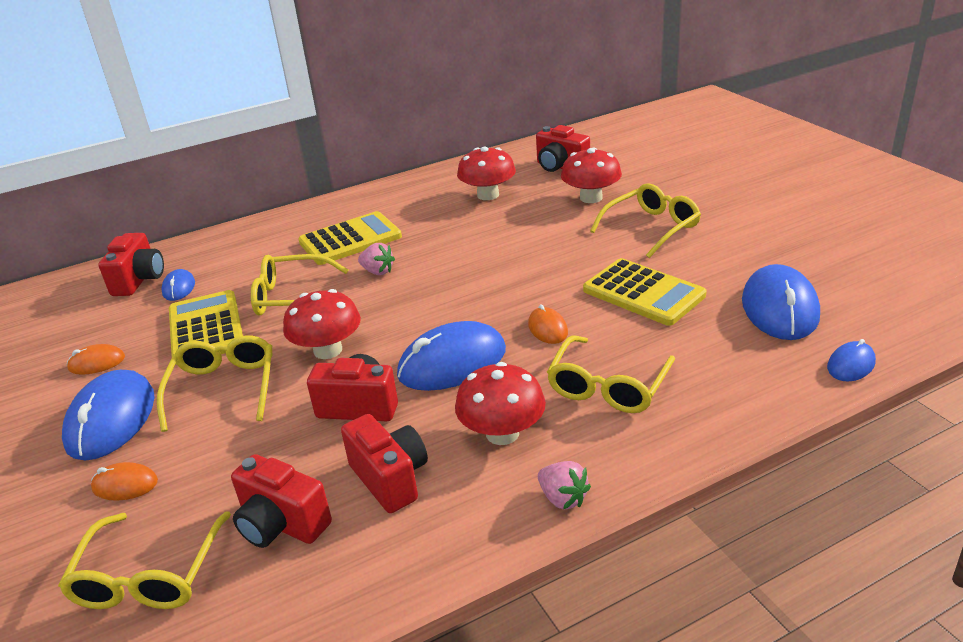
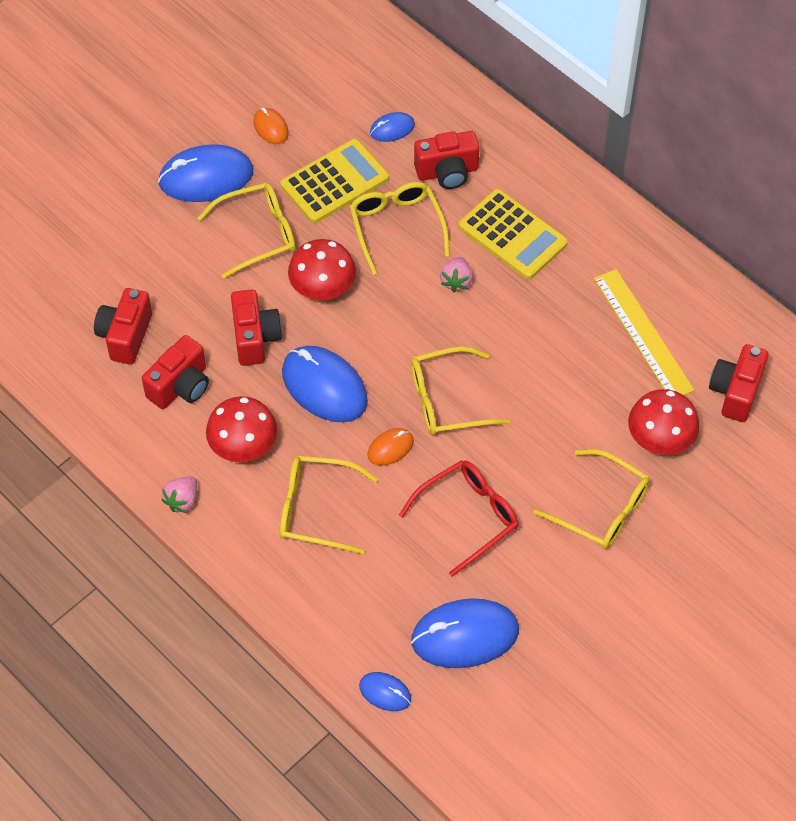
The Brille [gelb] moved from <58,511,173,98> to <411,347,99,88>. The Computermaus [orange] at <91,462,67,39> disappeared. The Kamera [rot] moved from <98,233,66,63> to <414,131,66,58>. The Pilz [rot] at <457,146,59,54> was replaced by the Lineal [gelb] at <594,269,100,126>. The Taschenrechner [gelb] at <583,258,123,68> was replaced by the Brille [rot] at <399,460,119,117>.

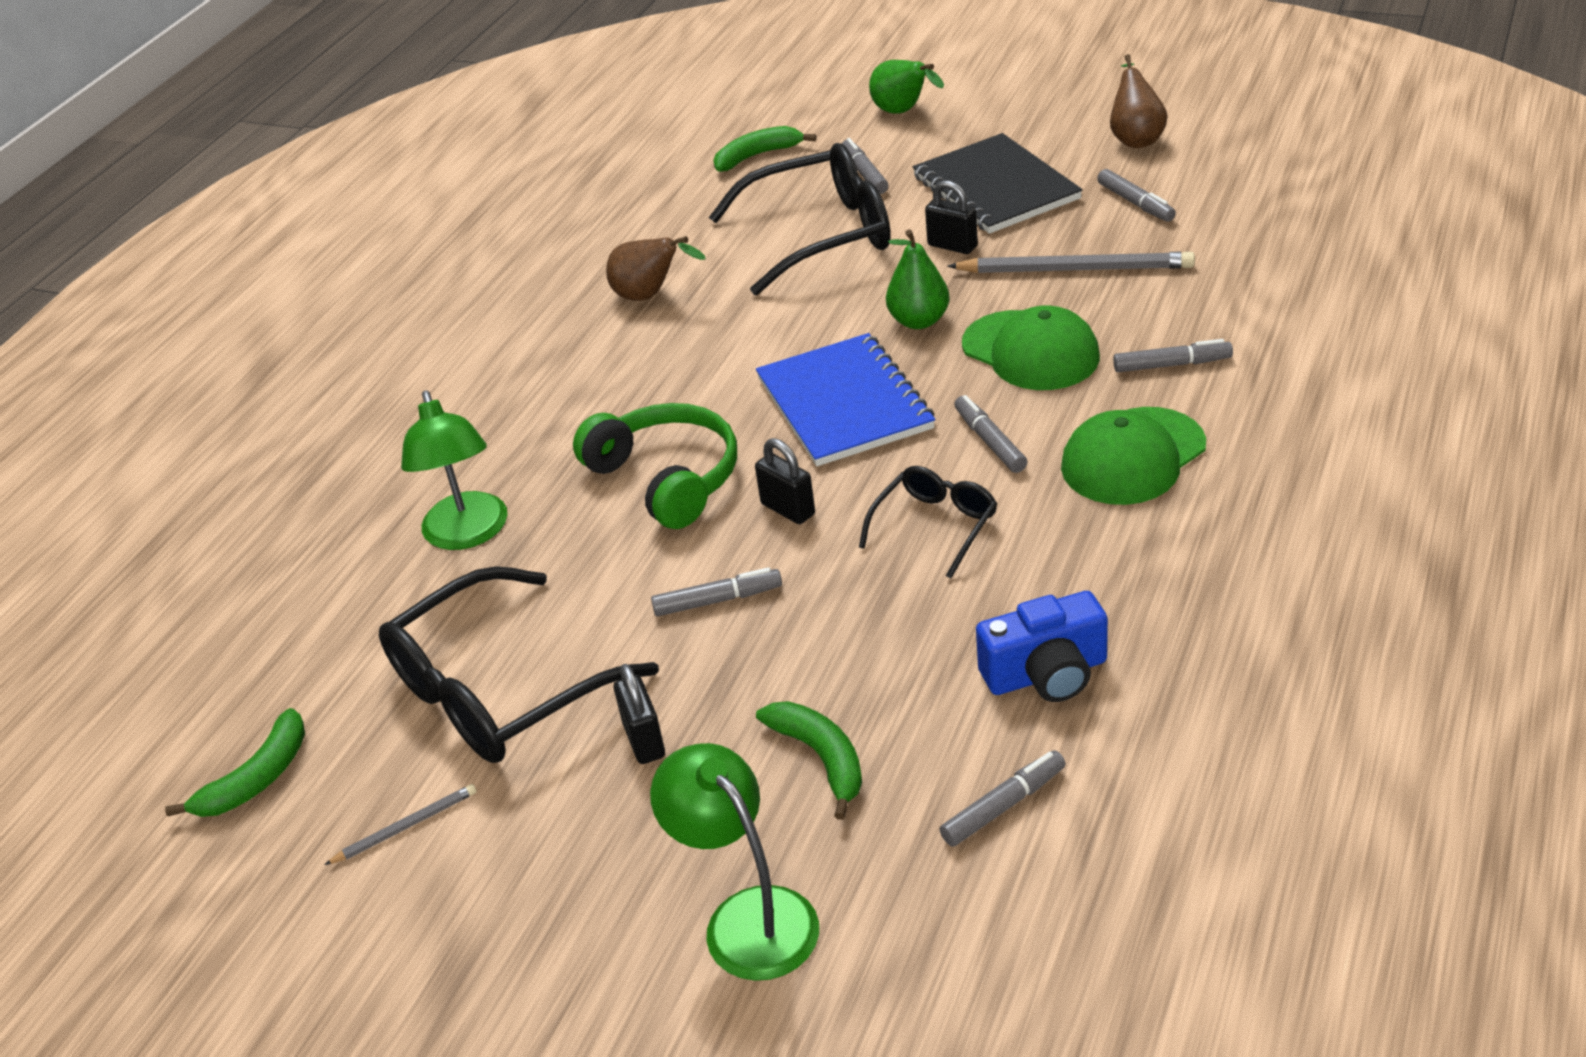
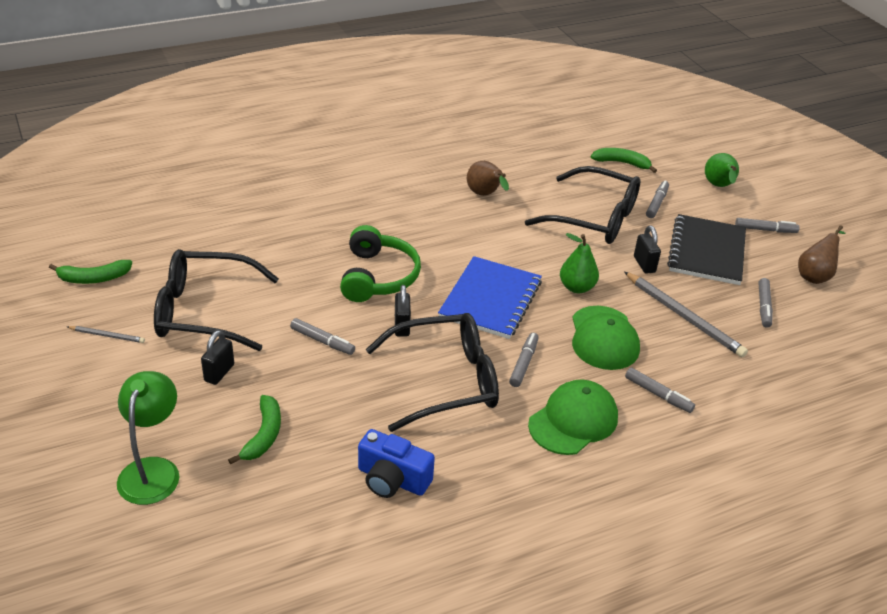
The Lampe [grün] at <401,391,106,159> disappeared. The Brille [schwarz] at <859,466,138,113> changed to 1.86 times the size. The Filzstift [grau] moved from <939,750,127,97> to <735,218,65,15>. The Kappe [grün] at <1061,407,145,98> turned 135 degrees clockwise.

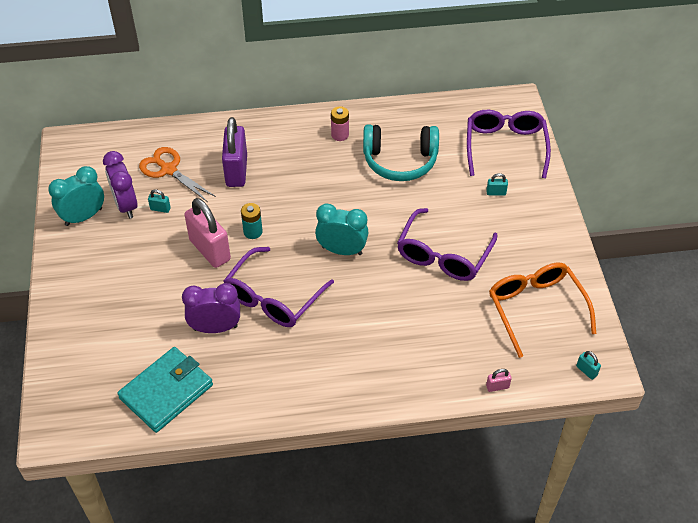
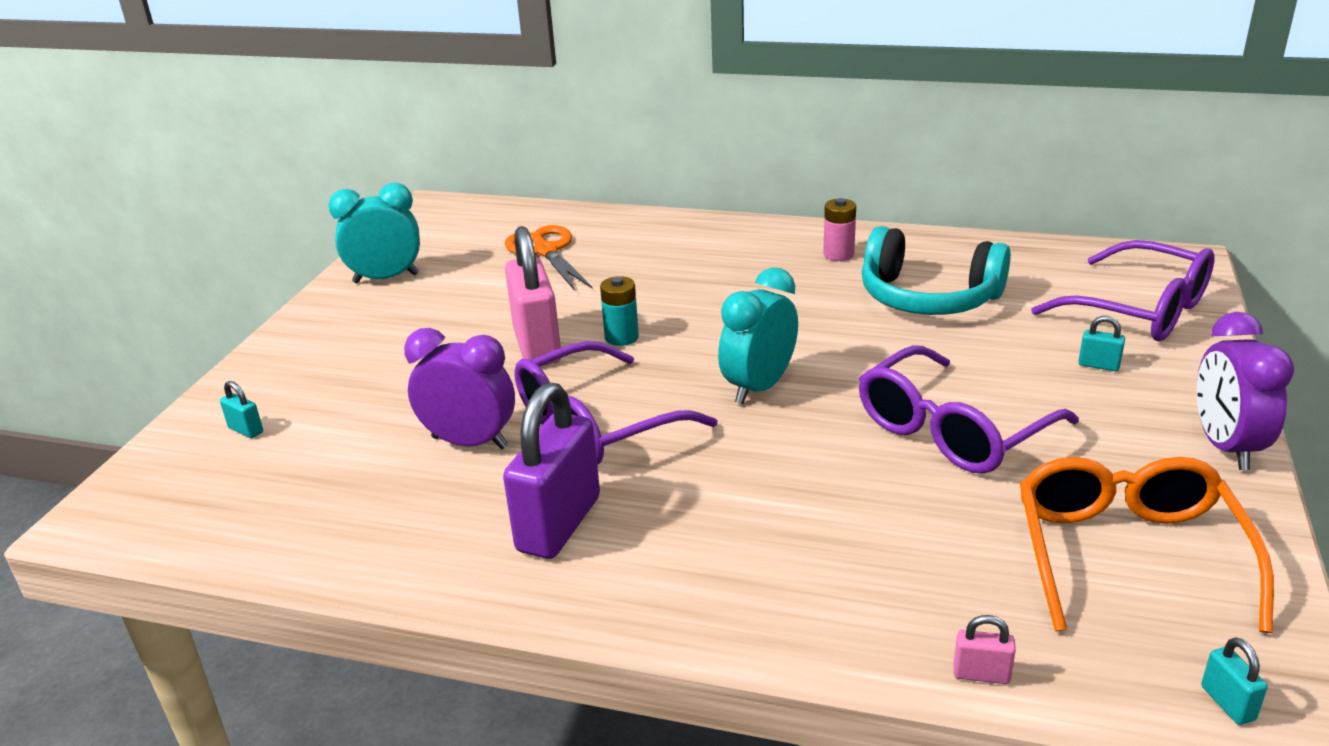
The Wecker [lila] moved from <103,151,35,68> to <1196,312,98,158>. The Geldbörse [türkis] at <117,347,96,86> disappeared. The Vorhängeschloss [türkis] moved from <148,189,23,24> to <220,381,43,57>. The Vorhängeschloss [lila] moved from <222,117,25,70> to <503,382,97,177>. The Wecker [türkis] at <315,204,54,51> turned 90 degrees counterclockwise. The Brille [lila] at <467,110,84,68> turned 105 degrees clockwise.

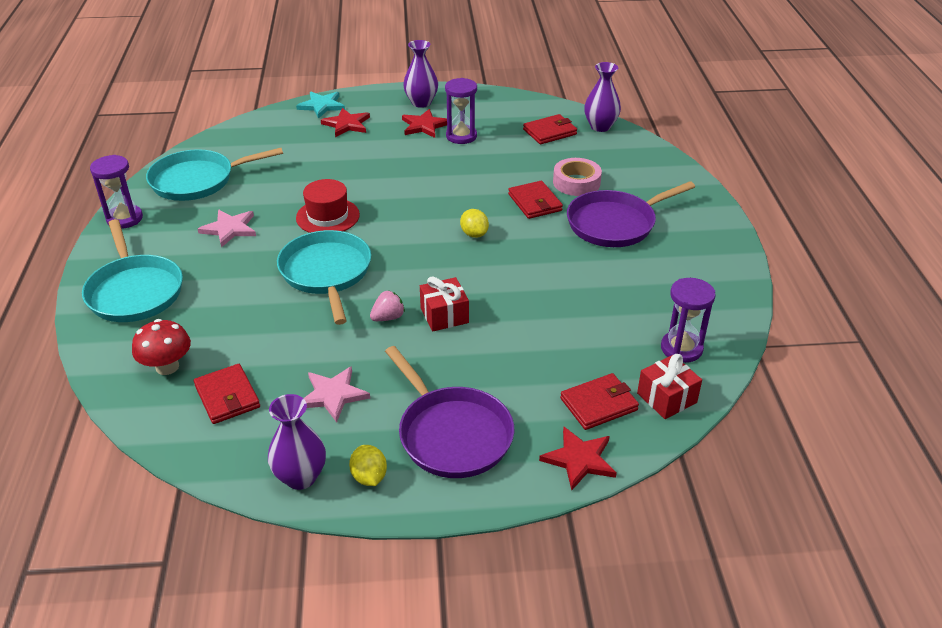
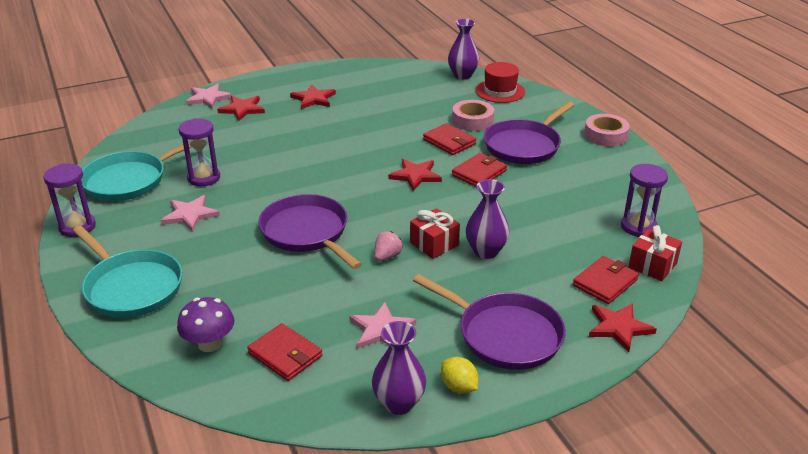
The Pilz [rot] at <132,319,59,56> became the Pilz [lila] at <177,297,57,55>. The Pfanne [türkis] at <277,230,94,95> became the Pfanne [lila] at <258,194,104,75>. The Stern [türkis] at <296,92,49,27> became the Stern [rosa] at <186,84,46,25>. The Hut [rot] moved from <296,179,64,54> to <475,62,50,41>. The Vase [lila] moved from <403,40,35,68> to <466,179,44,80>. The Sanduhr [lila] moved from <445,78,32,66> to <179,118,41,68>. The Zitrone [gelb] at <460,209,29,29> was replaced by the Stern [rot] at <388,159,54,32>. The Geldbörse [rot] moved from <523,114,54,30> to <452,153,55,34>. The Klebeband [rosa] at <584,114,46,33> appeared.

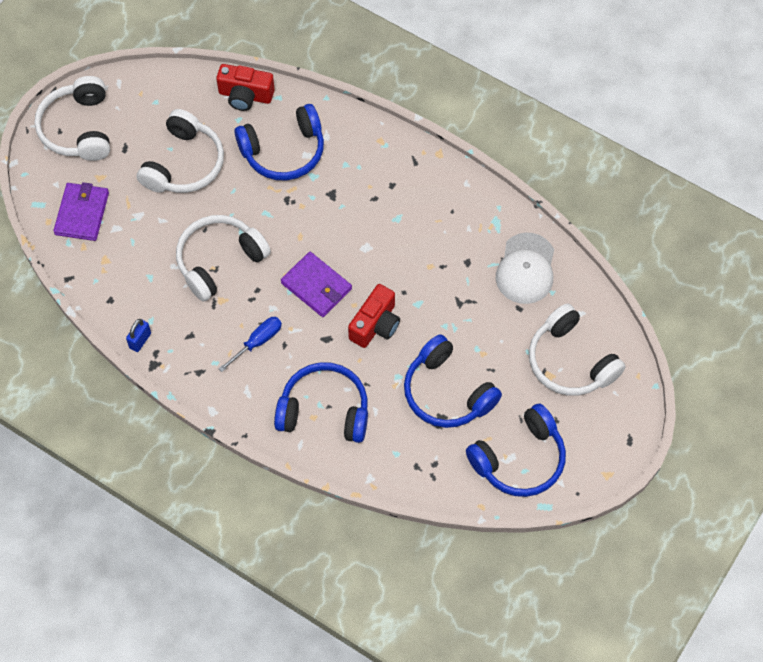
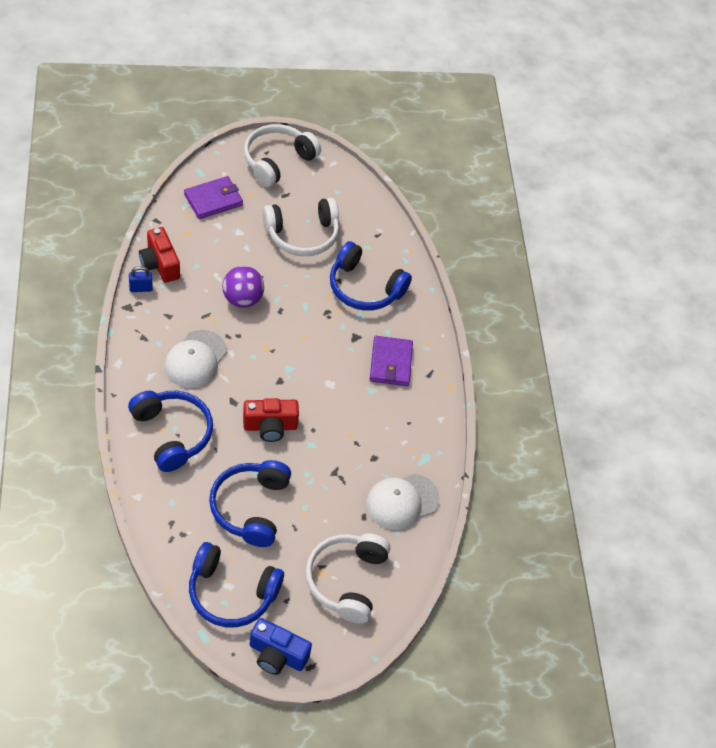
The Kopfhörer [weiß] at <176,215,95,87> was replaced by the Ball [lila] at <222,266,42,42>. The Kamera [rot] moved from <216,64,59,47> to <139,227,41,56>. The Schraubenzieher [blau] at <218,317,64,55> was replaced by the Kappe [weiß] at <164,330,63,58>. The Geldbörse [lila] moved from <281,252,71,65> to <370,336,43,50>. The Kamera [blau] at <250,618,62,57> appeared.

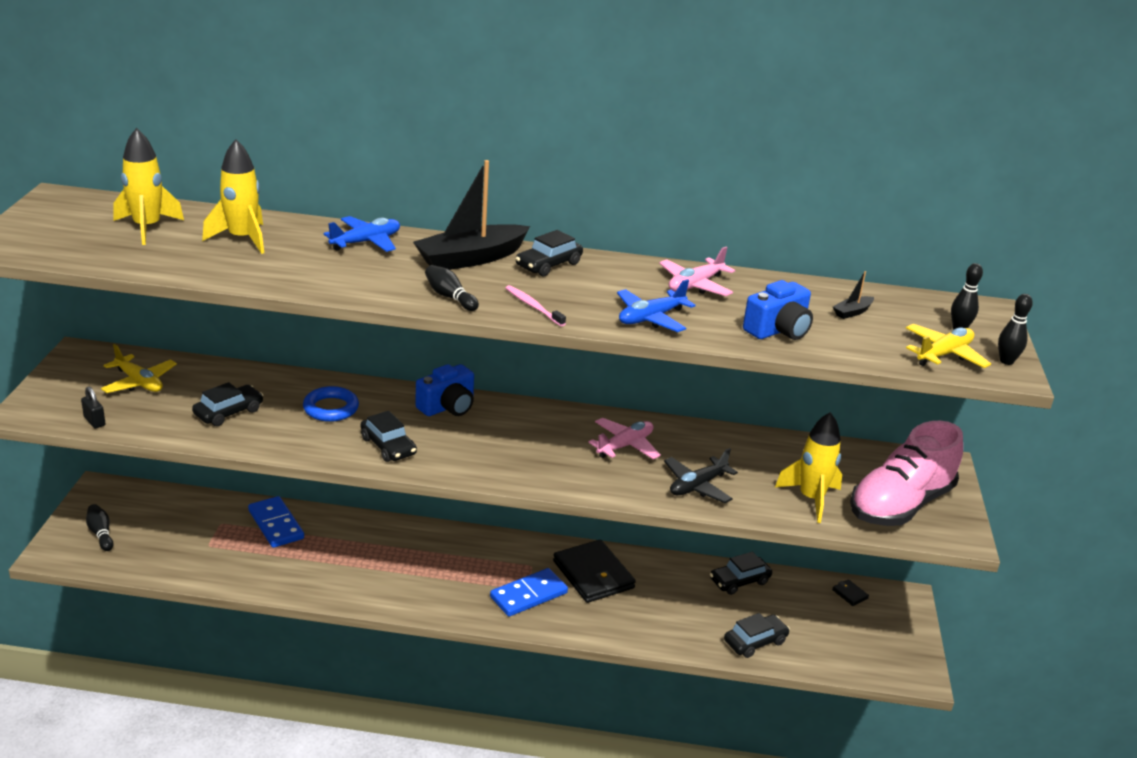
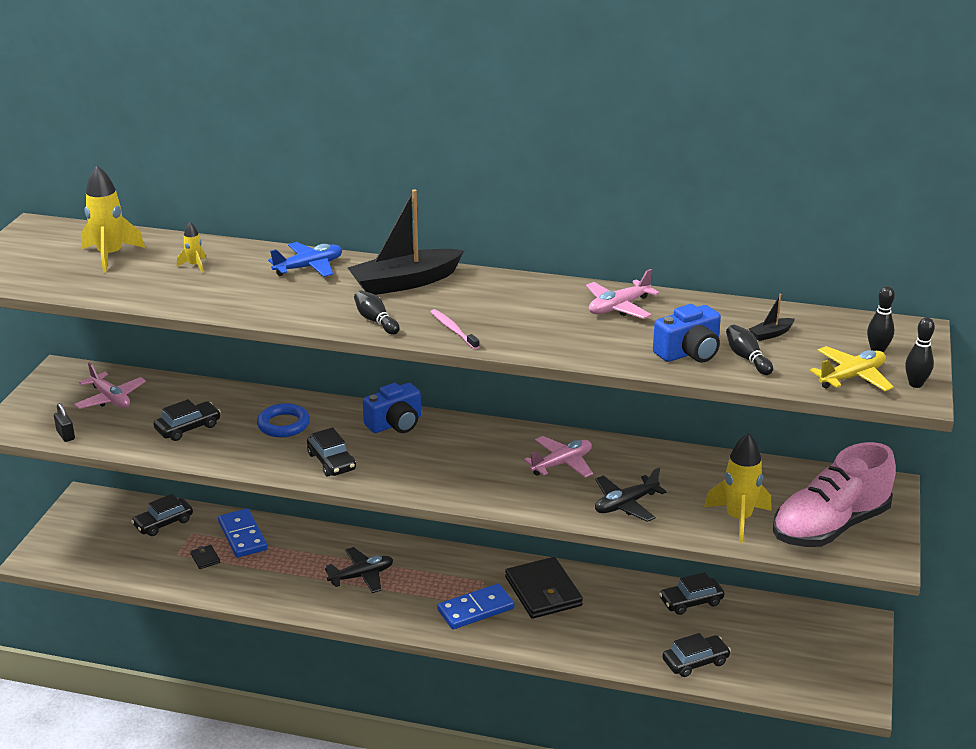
The Bowlingkegel [schwarz] moved from <86,504,28,47> to <726,325,47,50>. The Flugzeug [gelb] at <101,344,76,49> became the Flugzeug [rosa] at <74,362,72,47>. The Rakete [gelb] at <202,139,62,115> changed to 0.49 times the size. The Auto [schwarz] moved from <516,230,67,47> to <131,494,62,42>. The Flugzeug [blau] at <617,279,79,53> disappeared. The Geldbörse [schwarz] moved from <832,579,37,27> to <190,545,30,24>. The Flugzeug [schwarz] at <325,547,68,46> appeared.

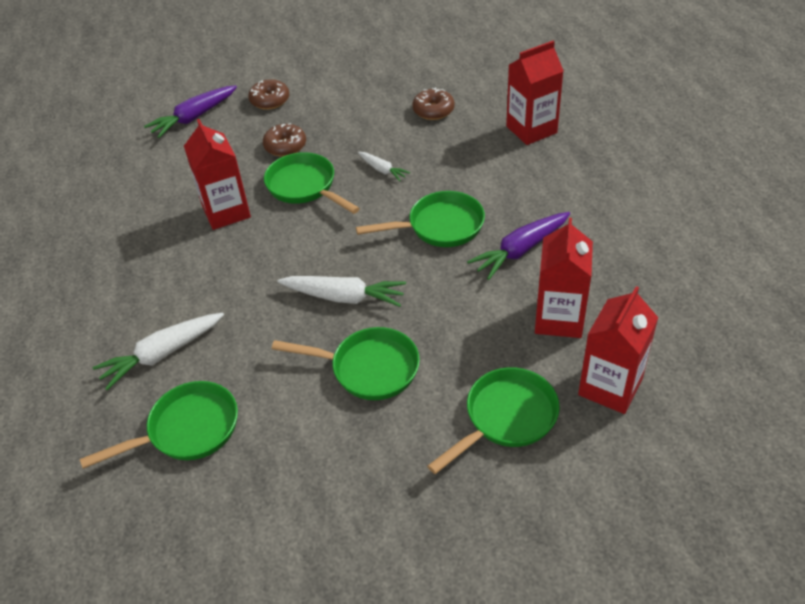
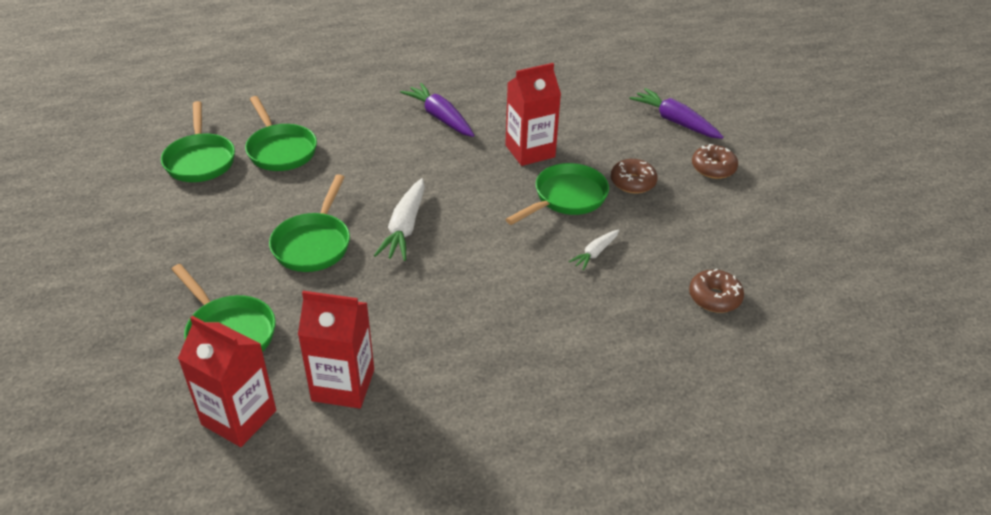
The Karotte [weiß] at <93,312,131,78> disappeared. The Pfanne [grün] moved from <356,191,129,56> to <161,101,74,81>. The Karotte [lila] moved from <467,212,103,68> to <400,83,74,54>. The Getränkekarton [rot] at <506,41,58,104> disappeared.

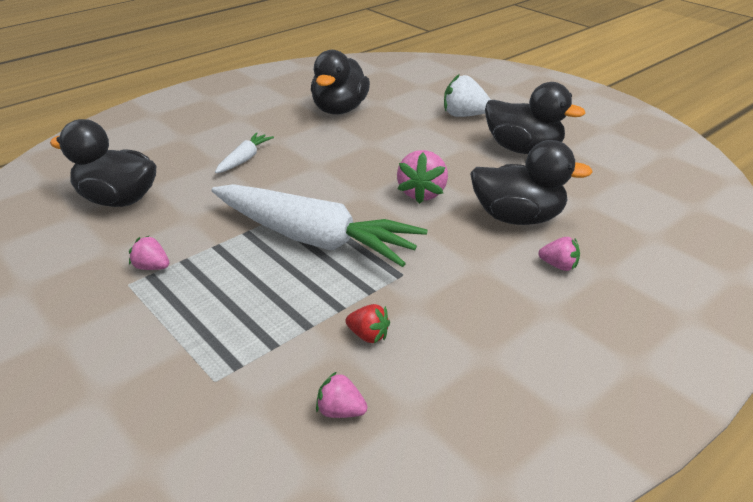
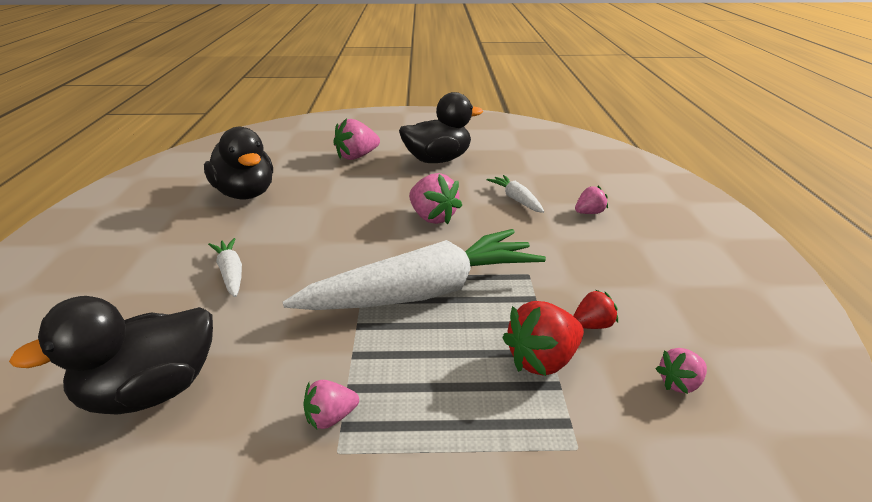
The Erdbeere [weiß] at <444,74,47,43> became the Erdbeere [rosa] at <333,118,47,42>. The Ente [schwarz] at <470,140,123,85> was replaced by the Karotte [weiß] at <487,175,57,38>. The Erdbeere [rot] at <502,301,82,75> appeared.

